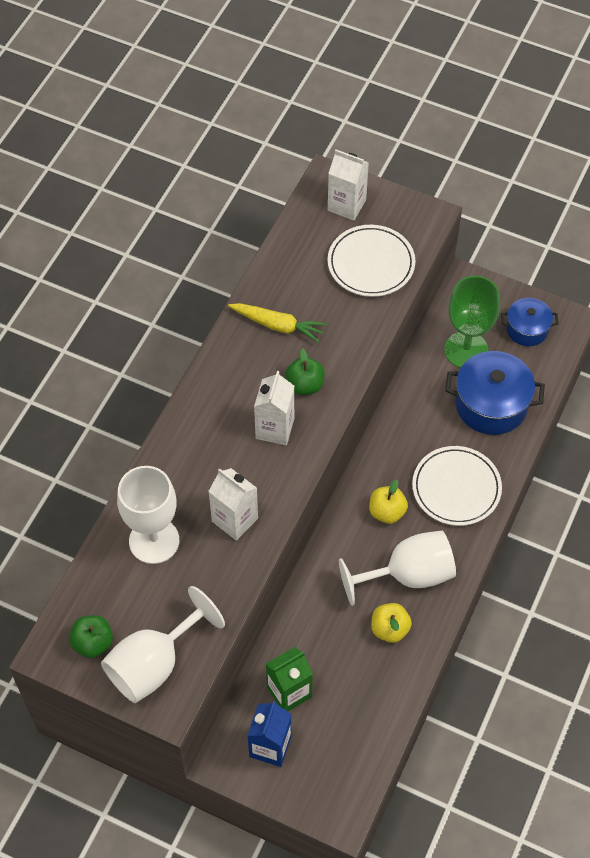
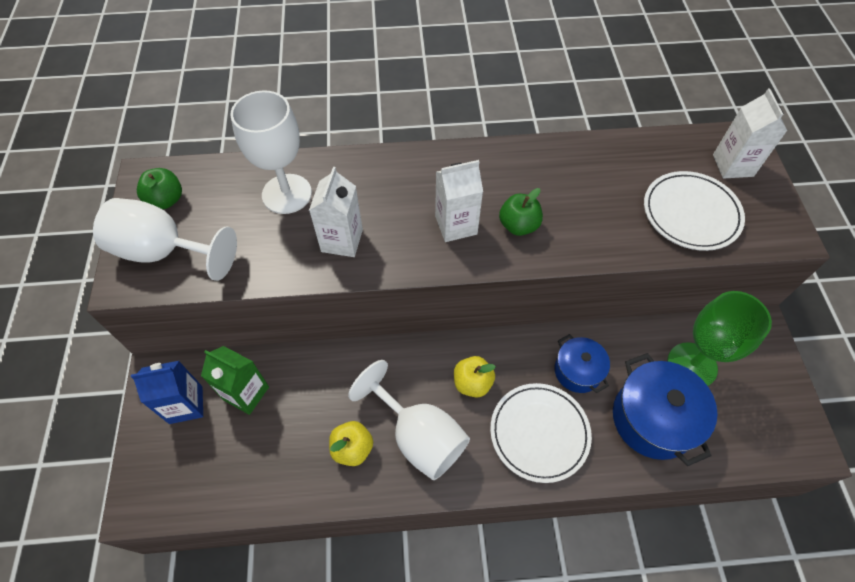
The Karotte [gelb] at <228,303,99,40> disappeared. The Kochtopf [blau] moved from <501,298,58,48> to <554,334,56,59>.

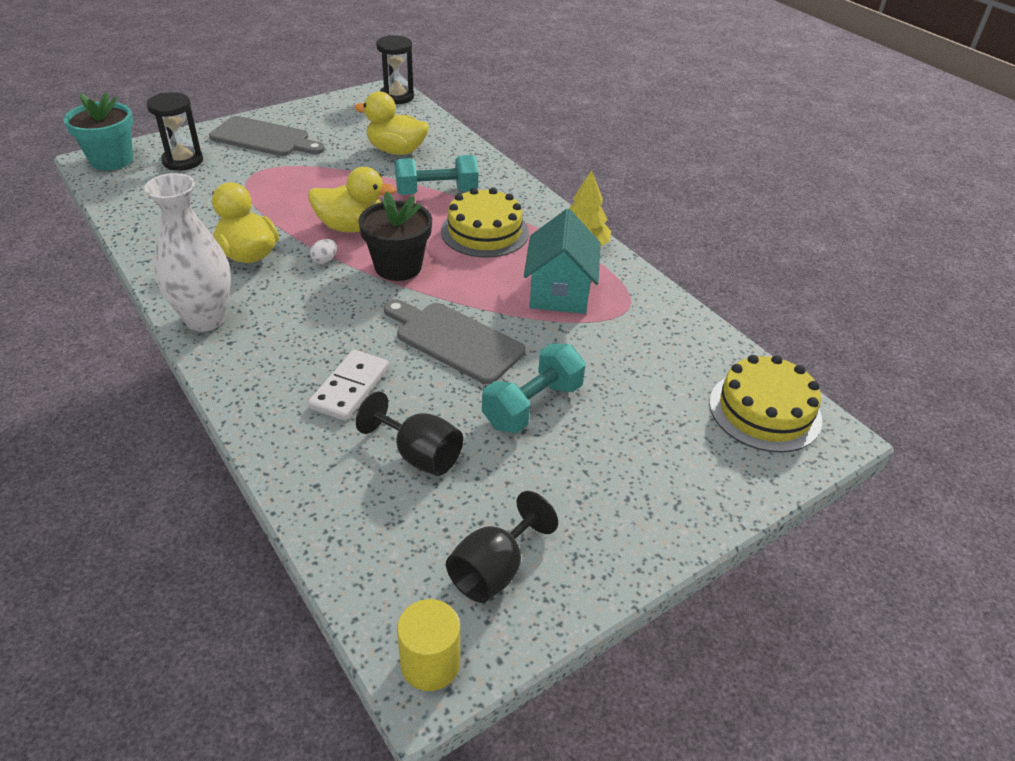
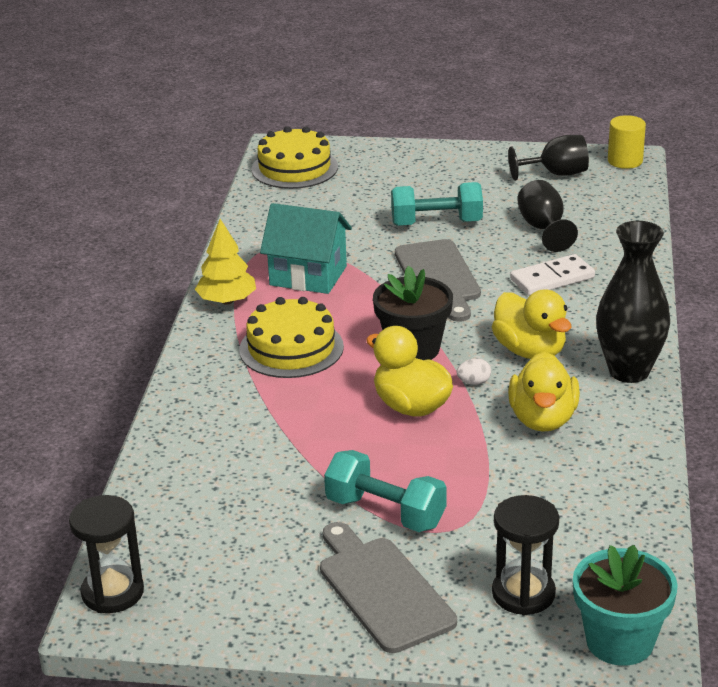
The Vase [weiß] at <144,173,87,159> became the Vase [schwarz] at <596,221,74,162>. The Ente [gelb] moved from <354,91,75,64> to <492,289,79,70>. The Hantel [türkis] moved from <395,155,83,40> to <324,450,122,82>. The Haus [türkis] at <524,209,76,105> turned 60 degrees clockwise.

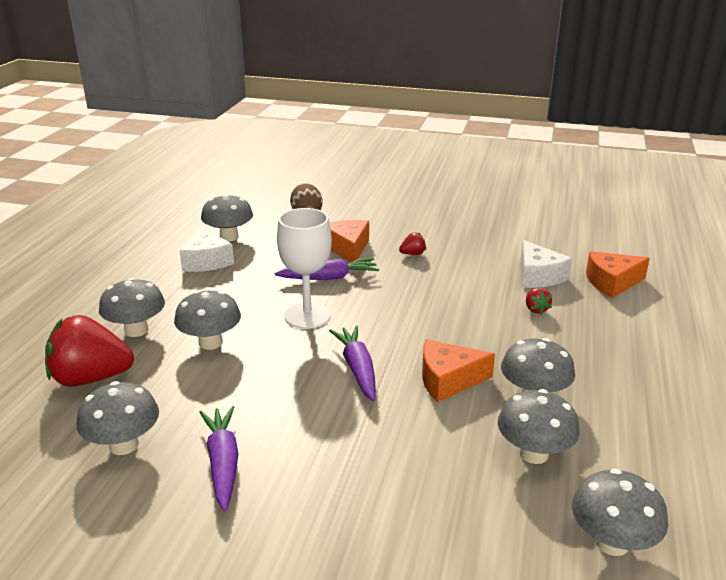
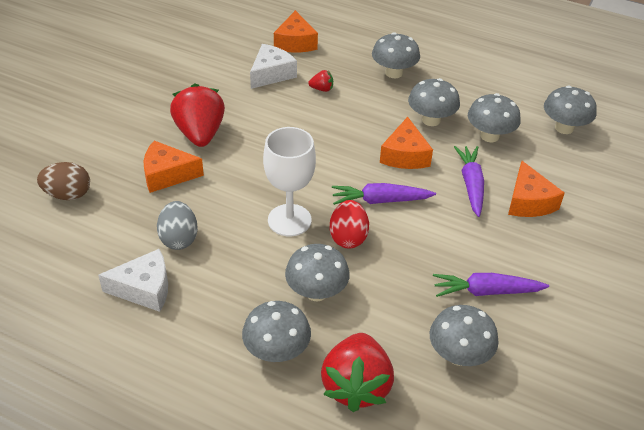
The Pilz [grau] moved from <201,194,52,48> to <372,32,48,46>. The Karotte [lila] moved from <275,258,104,22> to <454,146,30,71>. The Erdbeere [rot] at <399,232,27,23> changed to 2.34 times the size. The Käse [weiß] at <521,240,51,48> turned 45 degrees counterclockwise. The Ei [grau] at <157,201,41,49> appeared. The Ei [rot] at <329,200,40,49> appeared. The Käse [orange] at <508,161,57,56> appeared.

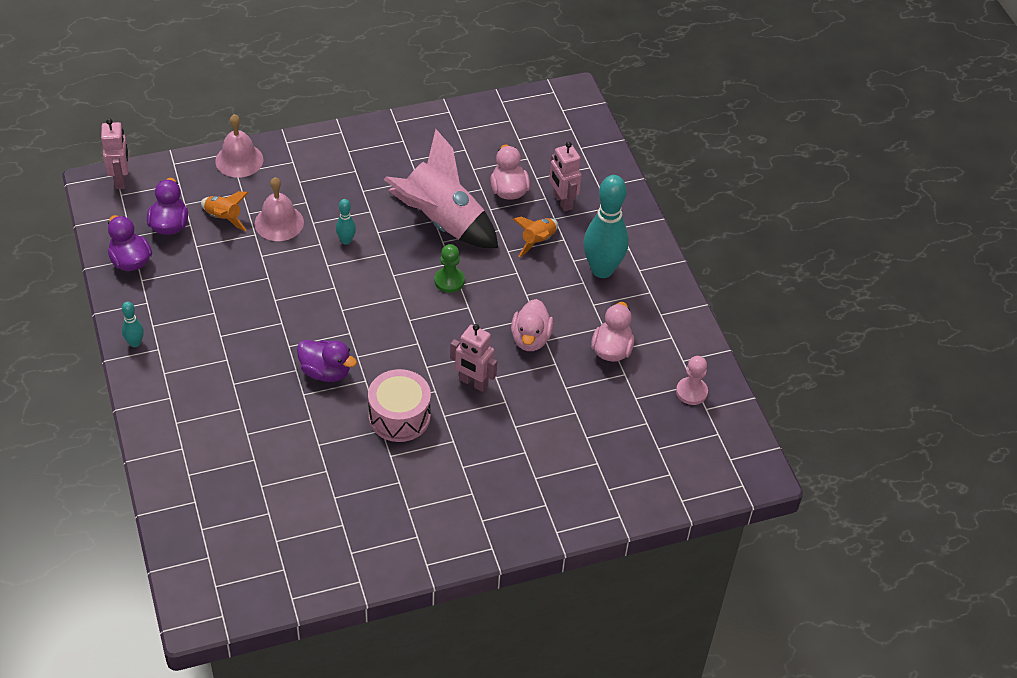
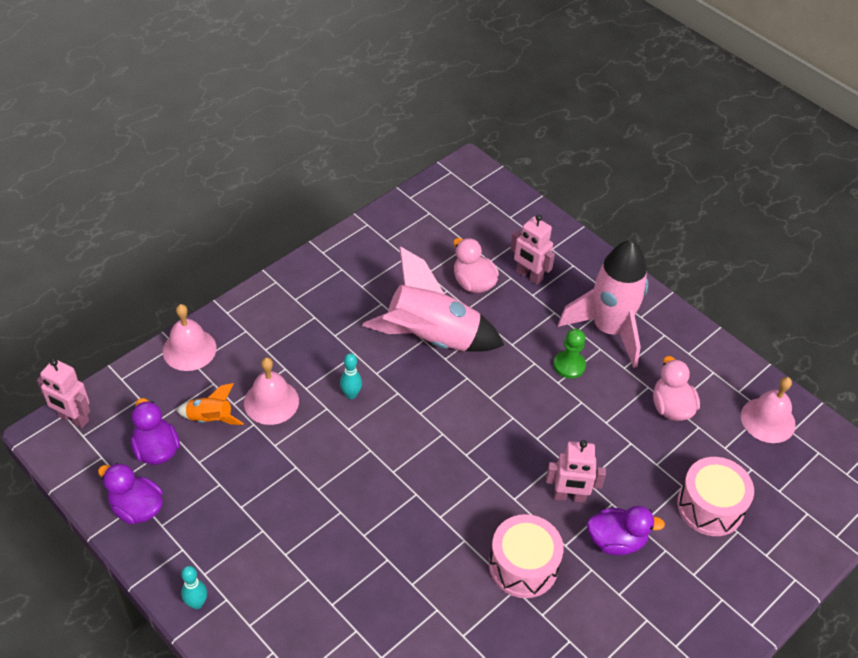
The Roboter [rosa] at <101,119,28,70> turned 150 degrees clockwise. The Ente [lila] moved from <297,340,60,42> to <587,506,78,49>. The Bauer [grün] moved from <435,244,30,49> to <554,329,32,49>. The Ente [rosa] at <511,299,43,52> disappeared. The Rakete [orange] at <513,216,45,41> disappeared. The Bowlingkegel [türkis] at <583,175,46,103> was replaced by the Rakete [rosa] at <558,240,90,128>. The Bauer [rosa] at <676,356,32,49> was replaced by the Glocke [rosa] at <741,377,55,66>. The Trommel [rosa] at <677,457,77,79> appeared.

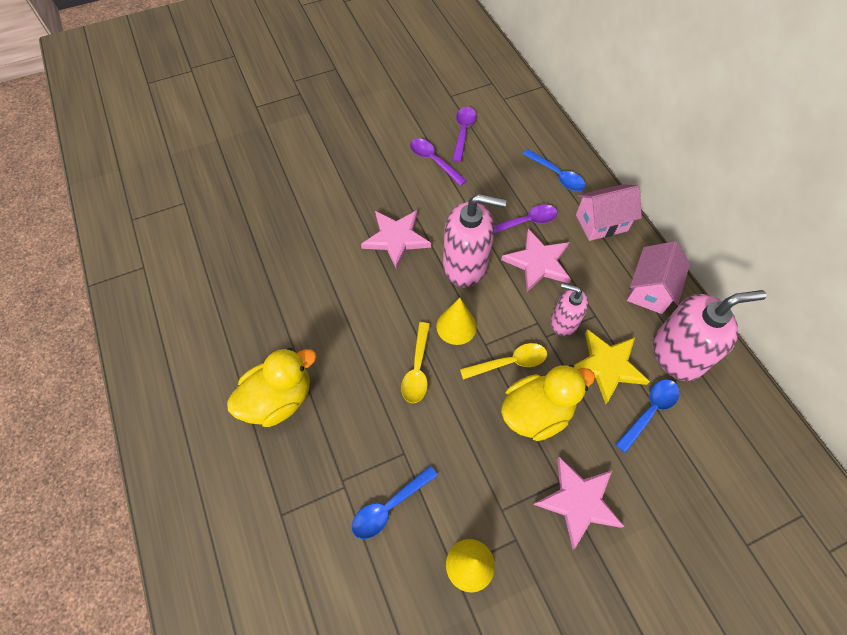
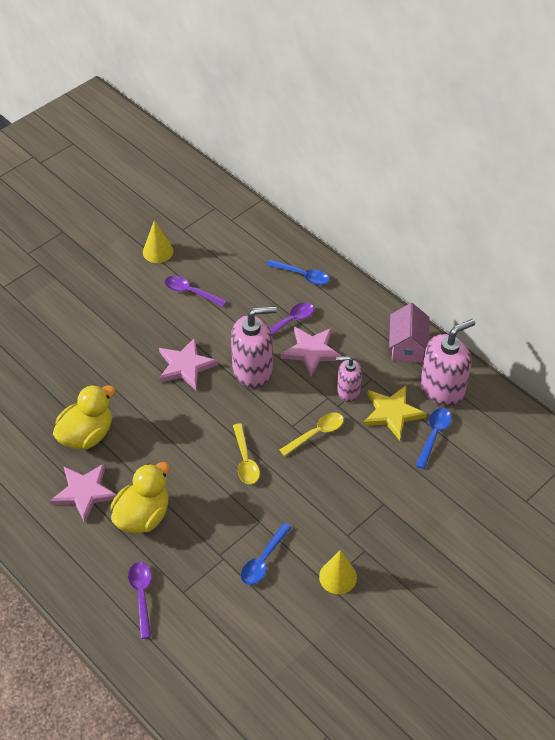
The Kegel [gelb] moved from <436,298,41,47> to <143,220,30,43>. The Löffel [lila] moved from <453,107,23,55> to <128,562,23,77>. The Ente [gelb] moved from <501,365,94,76> to <53,385,63,64>. The Stern [rosa] moved from <533,457,92,92> to <50,463,67,60>. The Haus [rosa] at <576,184,66,57> disappeared.

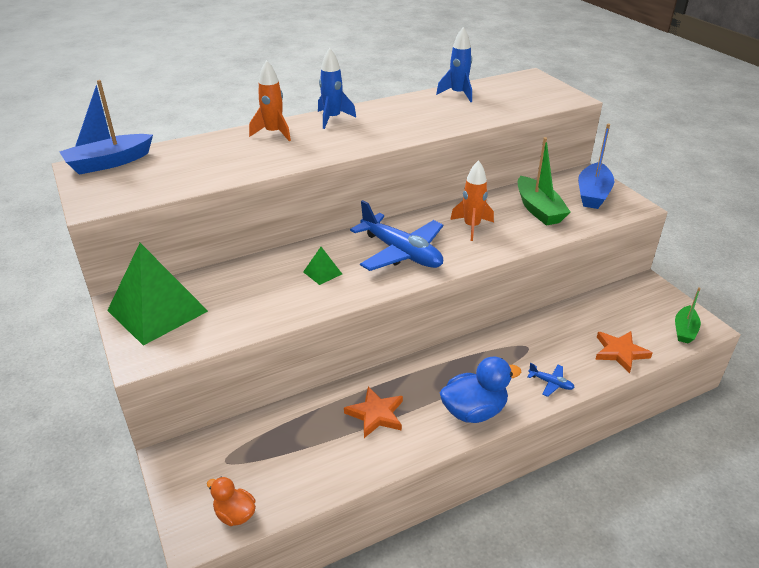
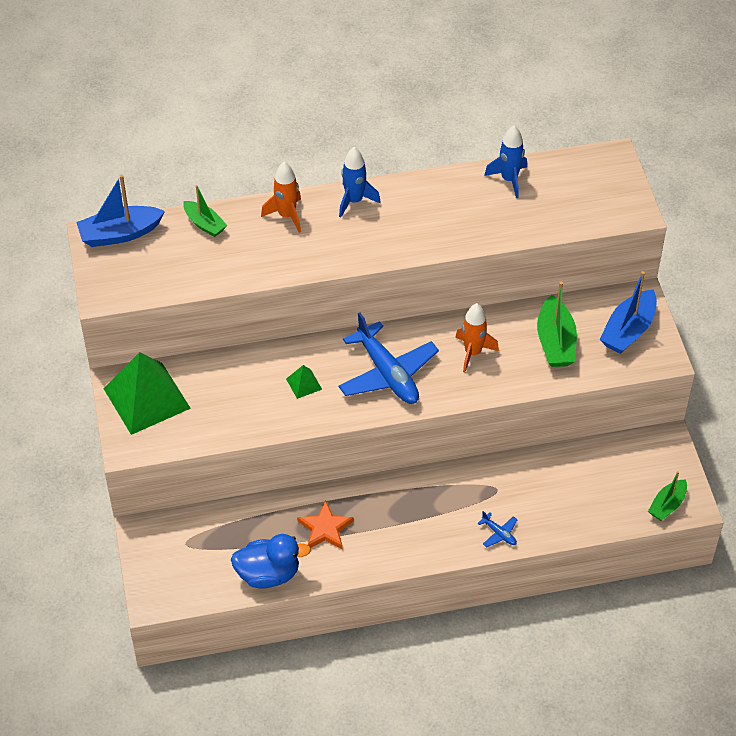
The Ente [orange] at <207,477,49,49> disappeared. The Ente [blau] moved from <440,356,81,67> to <231,534,80,55>. The Stern [orange] at <595,331,57,42> disappeared. The Boot [grün] at <183,185,44,52> appeared.

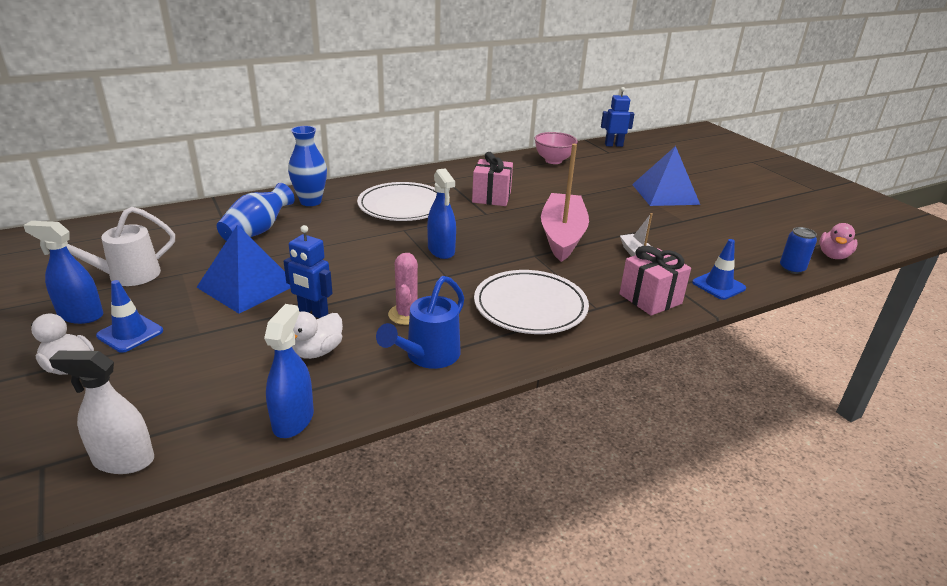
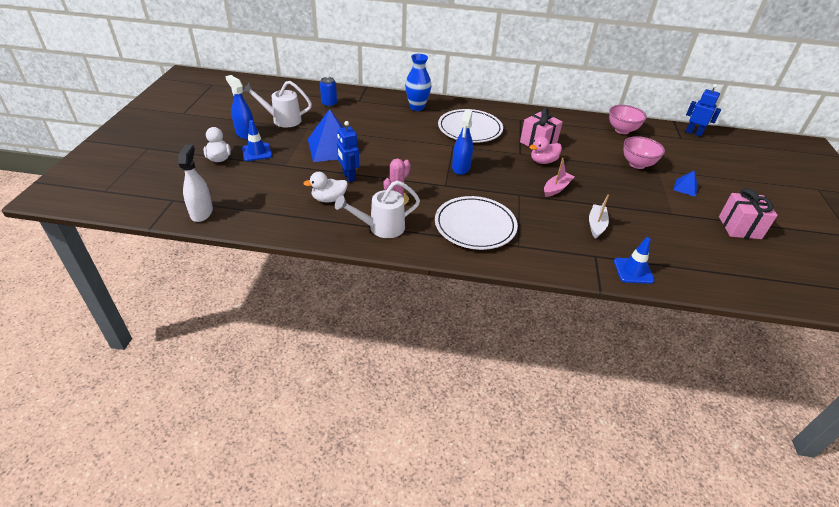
The Sprühflasche [weiß] at <49,351,105,123> turned 45 degrees clockwise. The Vase [blau] at <217,183,78,58> disappeared. The Sprühflasche [blau] at <264,304,50,134> disappeared. The Gießkanne [blau] at <376,276,88,93> became the Gießkanne [weiß] at <335,181,85,57>. The Boot [rosa] at <541,144,48,118> changed to 0.48 times the size. The Geschenk [rosa] moved from <620,246,71,70> to <719,188,59,51>. The Pyramide [blau] at <632,146,68,60> changed to 0.47 times the size. The Dose [blau] moved from <780,227,37,47> to <320,77,17,30>. The Ente [rosa] moved from <819,223,38,36> to <529,136,33,28>. The Schüssel [rosa] at <624,136,41,33> appeared.

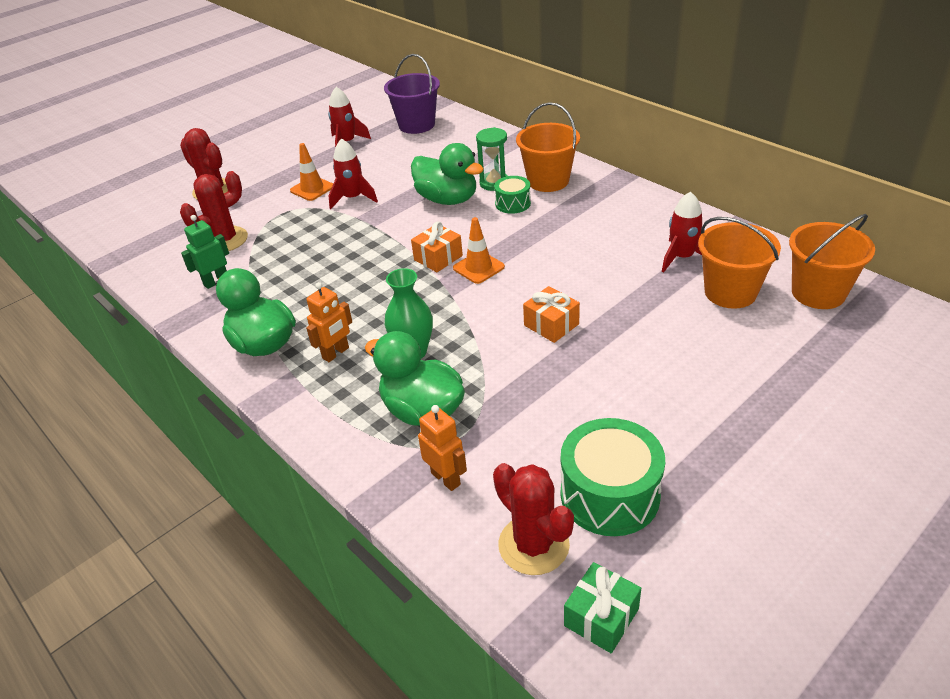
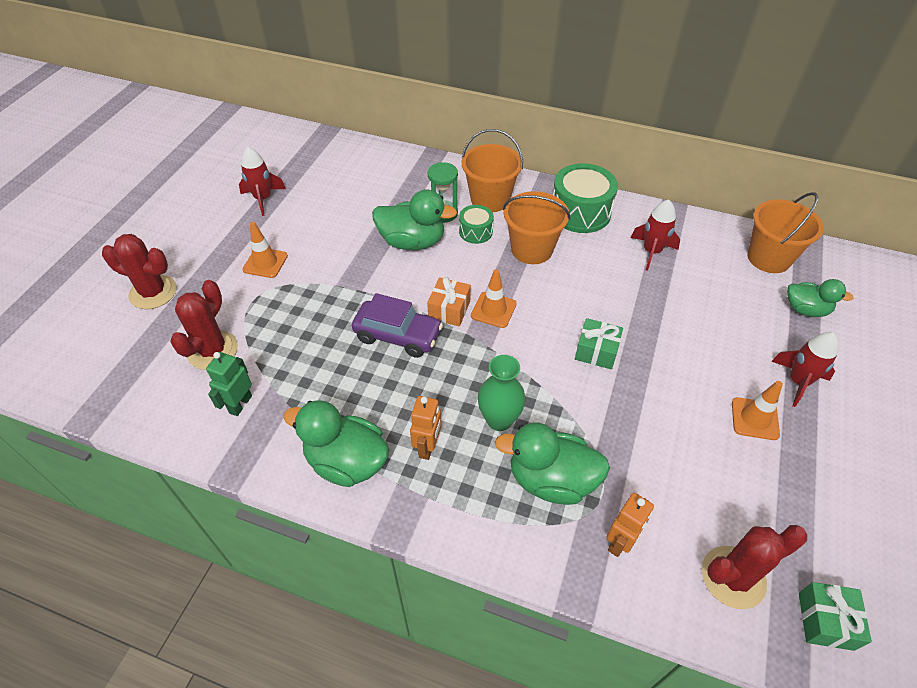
The Rakete [rot] moved from <329,138,49,71> to <771,332,67,75>. The Eimer [lila] at <384,54,56,80> disappeared. The Roboter [orange] at <418,405,49,86> turned 105 degrees clockwise. The Kaktus [rot] at <493,463,81,112> turned 45 degrees counterclockwise. The Geschenk [orange] at <523,286,57,57> became the Geschenk [grün] at <575,318,48,51>. The Trommel [grün] moved from <561,418,104,118> to <553,163,65,70>. The Eimer [orange] moved from <698,217,83,92> to <503,191,67,73>. The Auto [lila] at <352,293,91,65> appeared. The Leitkegel [orange] at <732,381,51,59> appeared. The Ente [grün] at <787,279,66,38> appeared.

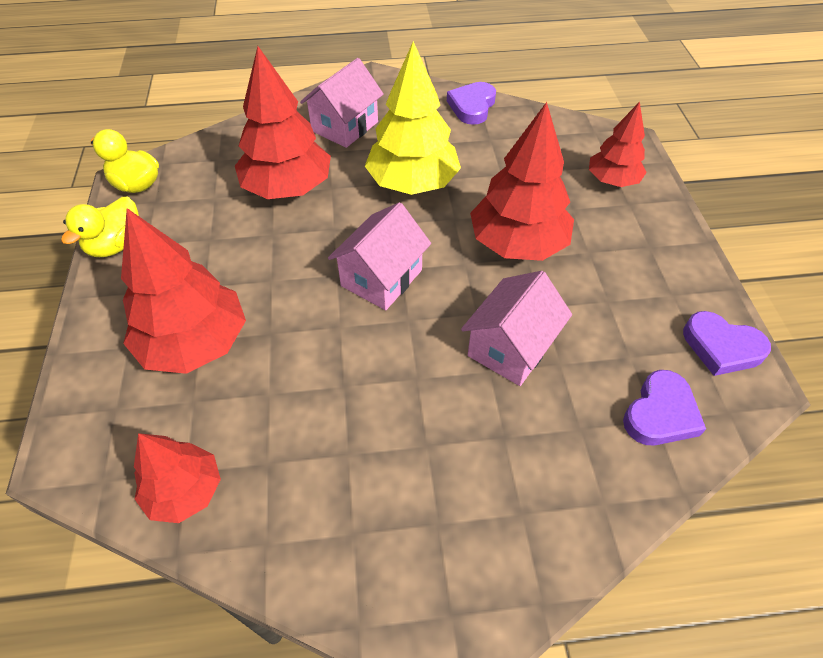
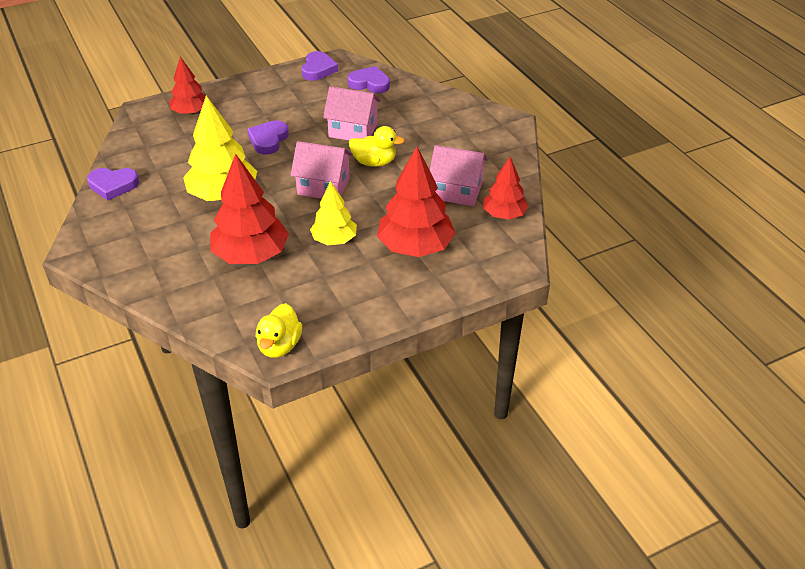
The Ente [gelb] moved from <61,197,78,60> to <349,126,56,41>. The Haus [rosa] moved from <300,58,84,90> to <430,145,58,61>. The Baum [rot] at <470,102,104,159> was replaced by the Herz [lila] at <247,120,42,35>. The Baum [gelb] at <310,181,47,64> appeared.

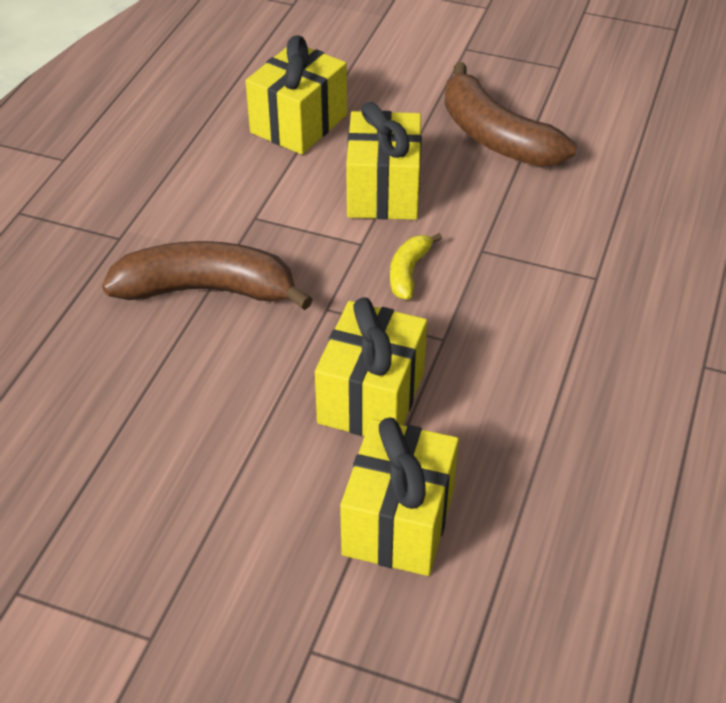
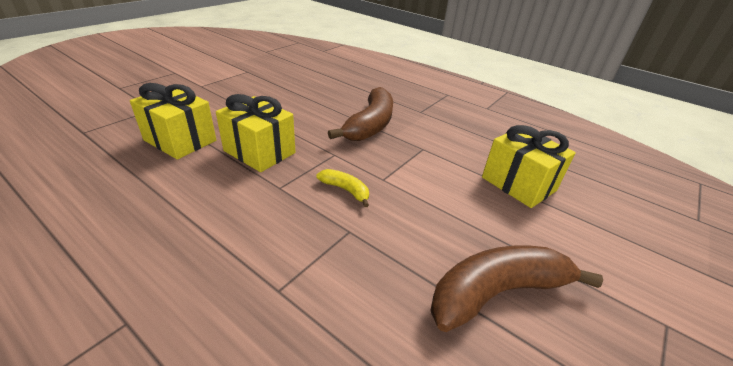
The Geschenk [gelb] at <346,102,76,118> disappeared.

